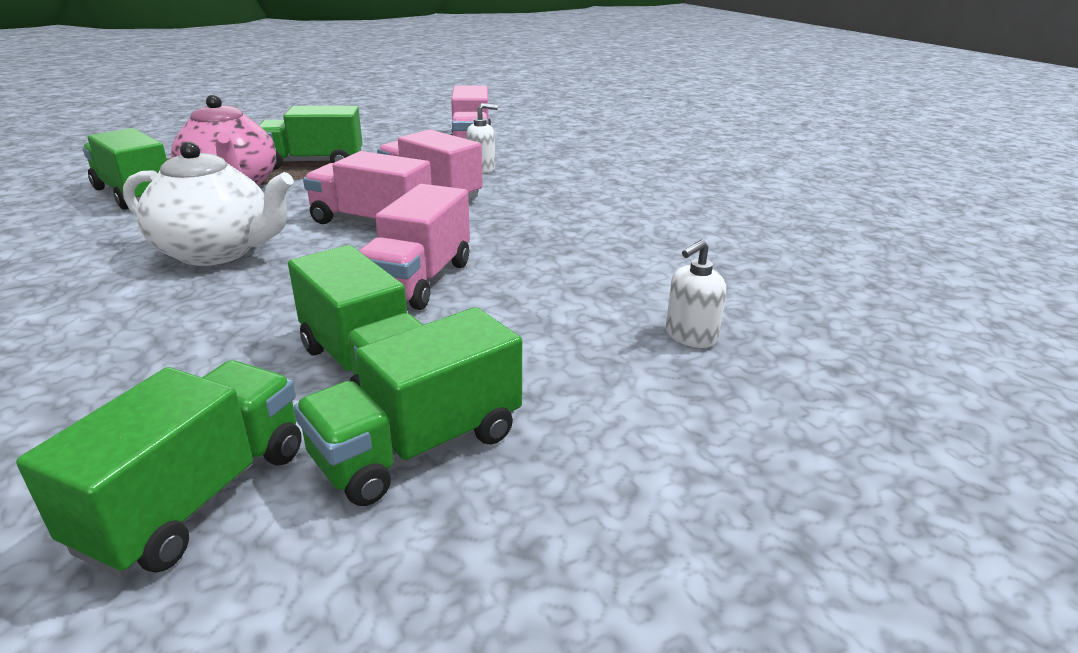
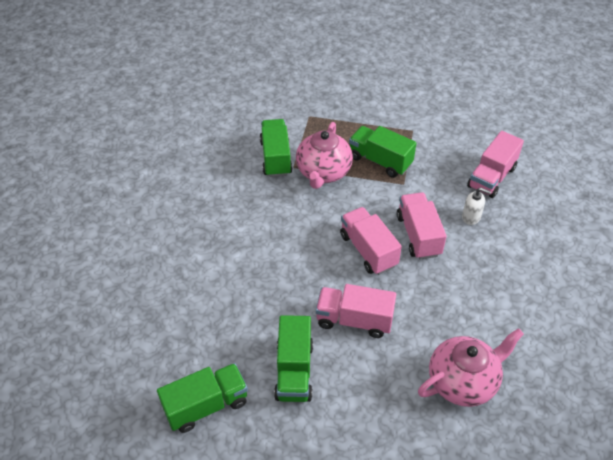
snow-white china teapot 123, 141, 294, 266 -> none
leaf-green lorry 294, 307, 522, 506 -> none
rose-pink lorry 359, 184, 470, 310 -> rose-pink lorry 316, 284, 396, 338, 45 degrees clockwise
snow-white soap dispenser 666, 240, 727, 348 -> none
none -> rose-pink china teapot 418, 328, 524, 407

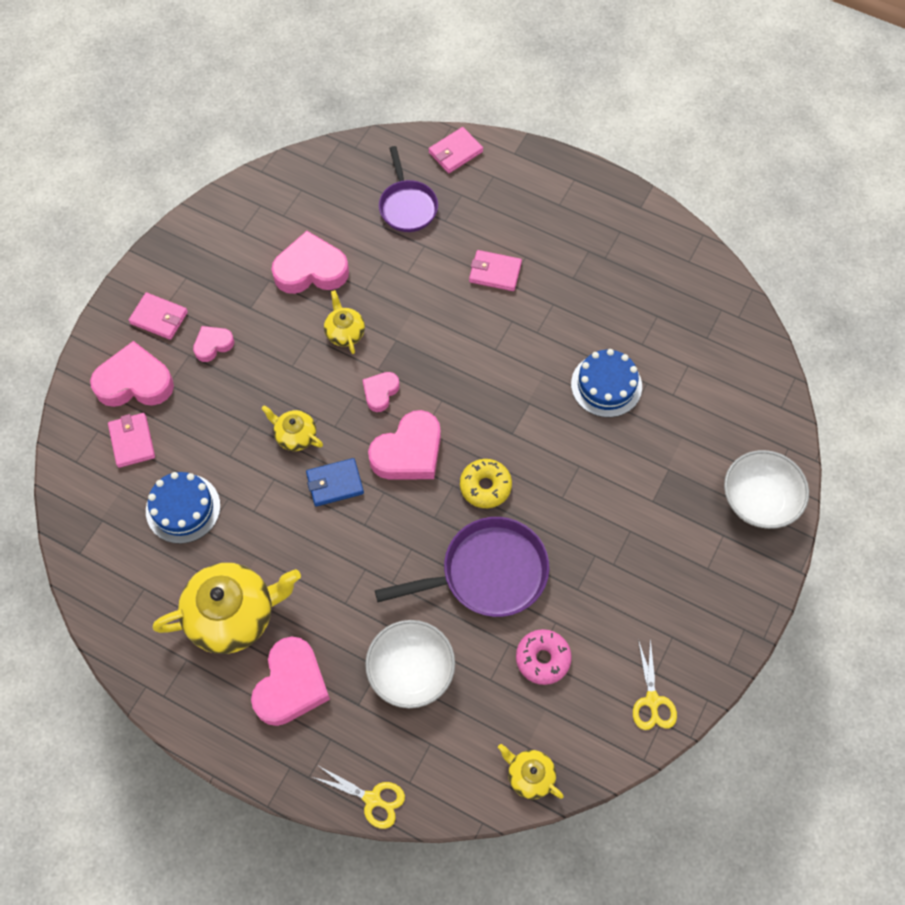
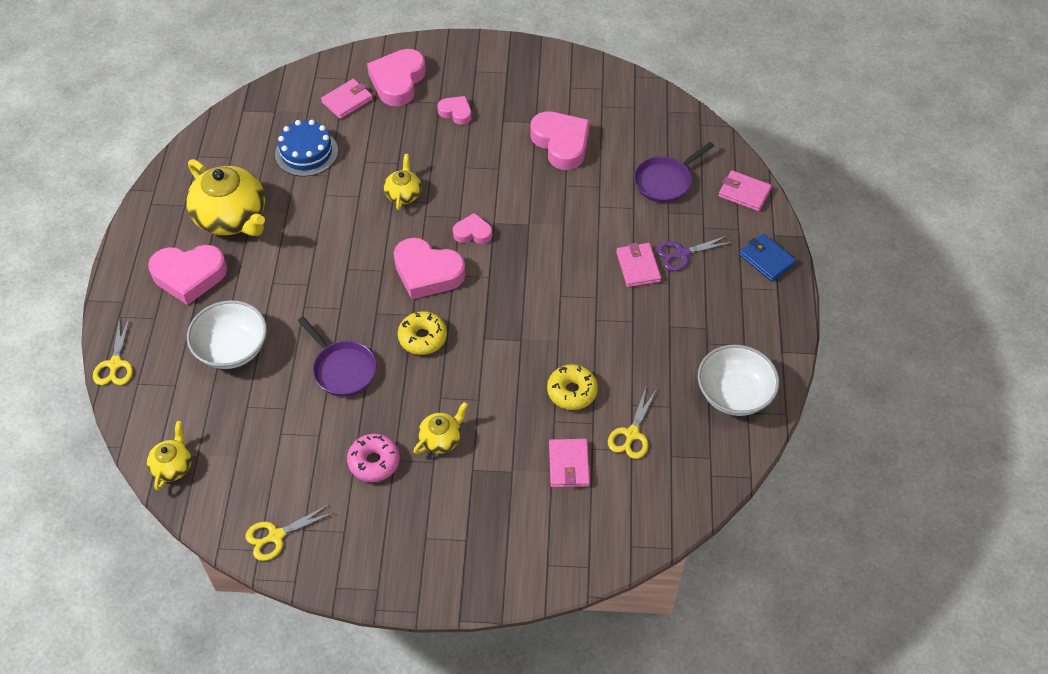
rose-pink love heart 90, 341, 174, 407 -> rose-pink love heart 367, 49, 426, 107, 135 degrees counterclockwise
rose-pink wallet 129, 293, 188, 340 -> rose-pink wallet 549, 439, 590, 487, moved
blue wallet 306, 458, 364, 506 -> blue wallet 739, 234, 796, 282, moved
bright yellow china teapot 324, 290, 365, 354 -> bright yellow china teapot 413, 402, 468, 454, moved
royal purple frying pan 375, 517, 550, 617 -> royal purple frying pan 298, 316, 376, 396, x0.65
rose-pink glazed donut 516, 629, 572, 685 -> rose-pink glazed donut 347, 434, 400, 482, moved
blue layer cake 571, 349, 642, 417 -> bright yellow glazed donut 547, 364, 598, 410
snow-white deep dish 724, 450, 809, 529 -> snow-white deep dish 698, 344, 779, 416, moved
none -> bright yellow pair of scissors 608, 388, 657, 459
none -> royal purple pair of scissors 657, 235, 734, 271

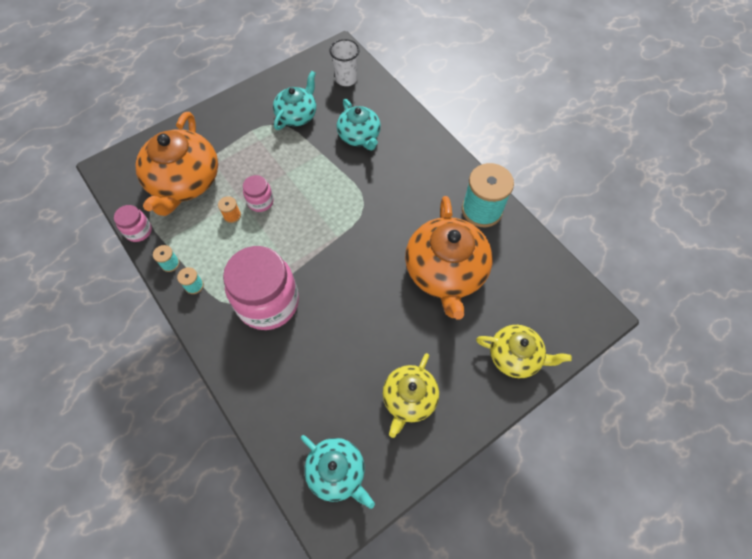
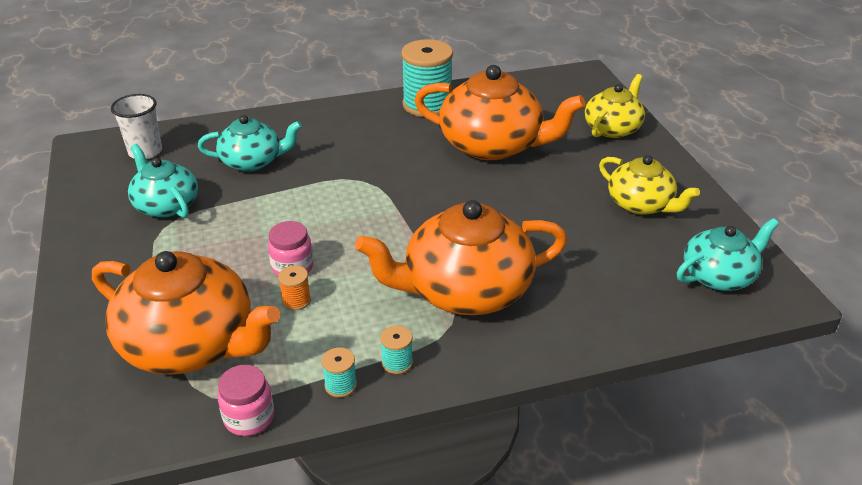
rose-pink jar 223, 246, 299, 330 -> orange-coloured china teapot 355, 200, 567, 315

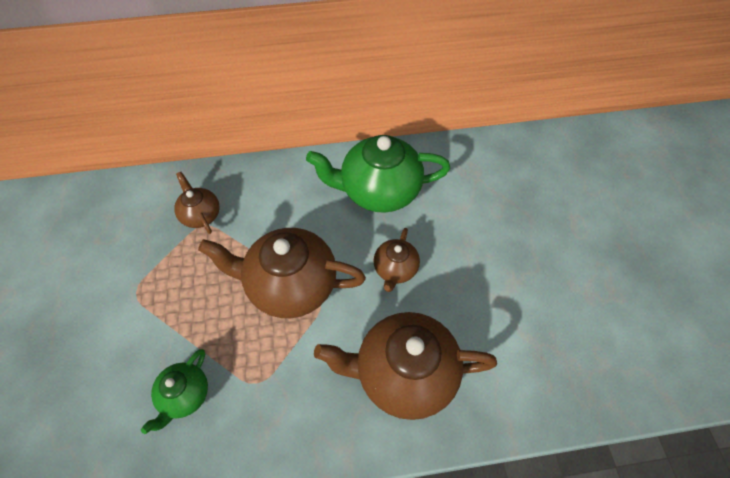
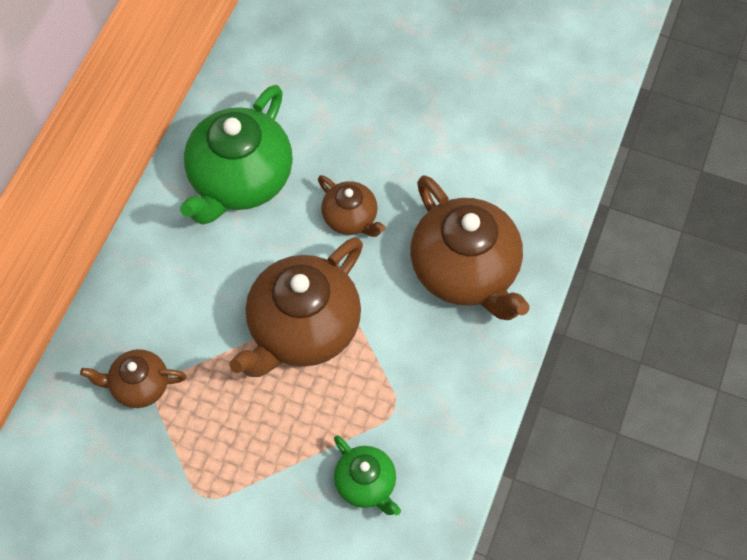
brown china teapot 314, 312, 497, 420 -> brown china teapot 410, 175, 530, 320, 60 degrees counterclockwise

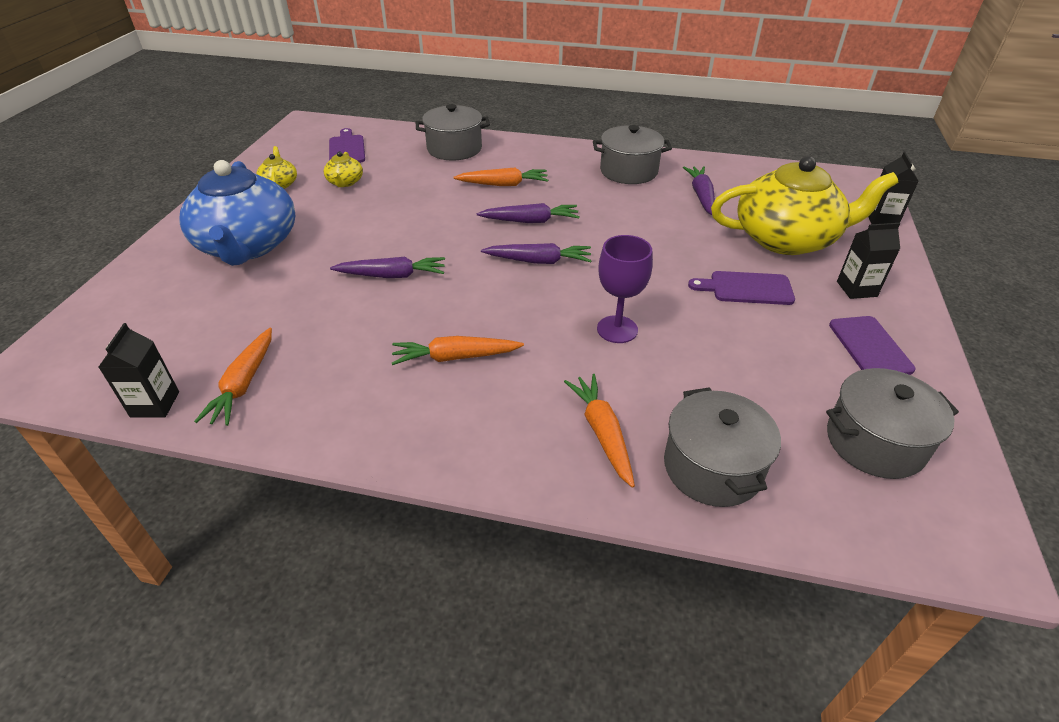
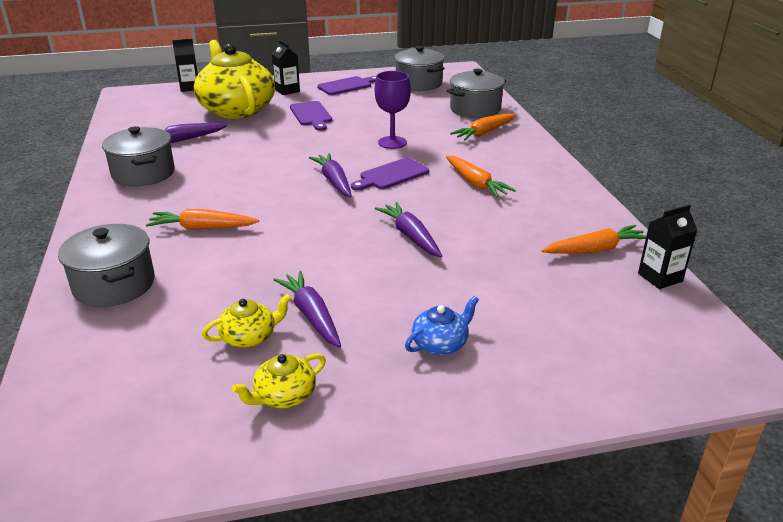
blue china teapot 179, 160, 296, 266 -> blue china teapot 405, 296, 479, 355, x0.41
royal purple bread board 329, 128, 365, 163 -> royal purple bread board 351, 158, 429, 191, moved
orange-coloured carrot 454, 168, 548, 186 -> orange-coloured carrot 146, 209, 259, 230, 60 degrees counterclockwise
royal purple carrot 477, 203, 580, 223 -> royal purple carrot 273, 271, 341, 348, moved

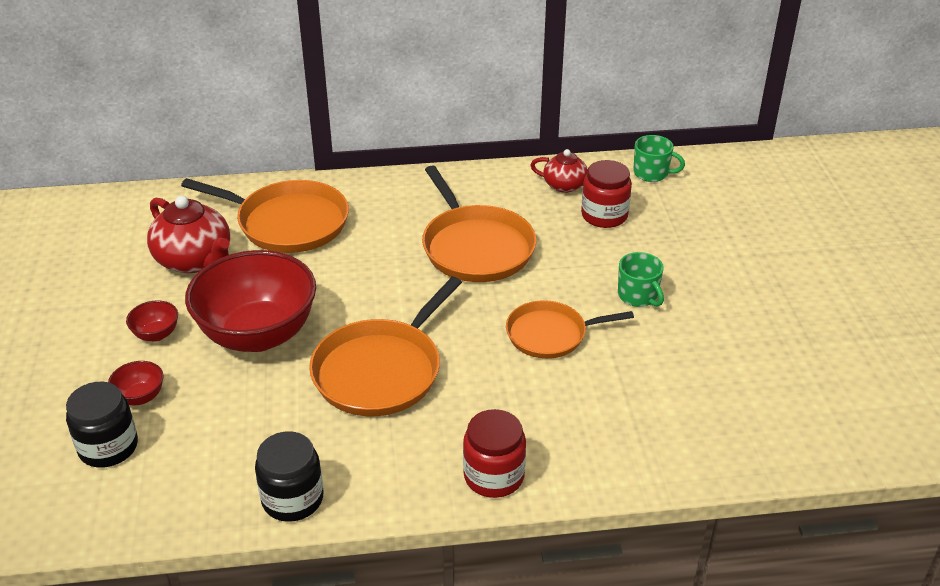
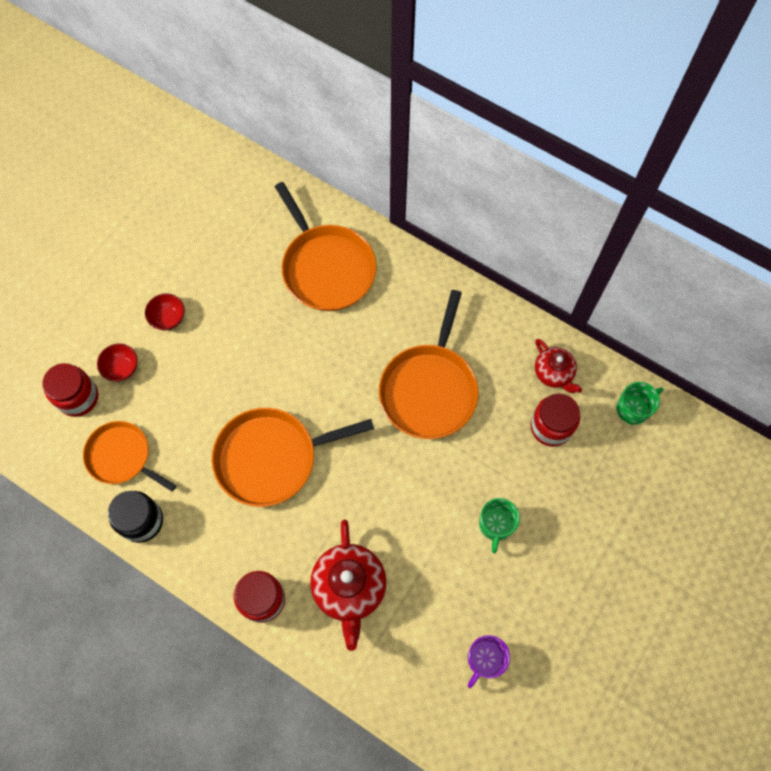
ebony jar 66, 382, 138, 468 -> scarlet jar 43, 363, 98, 417
scarlet china teapot 147, 196, 230, 273 -> scarlet china teapot 310, 520, 386, 651, moved
scarlet deep dish 185, 250, 316, 352 -> none
orange-coloured frying pan 506, 300, 634, 359 -> orange-coloured frying pan 83, 421, 176, 492, moved
leaf-green tea mug 633, 135, 685, 182 -> leaf-green tea mug 616, 382, 663, 425, 90 degrees counterclockwise
none -> royal purple tea mug 468, 635, 510, 688

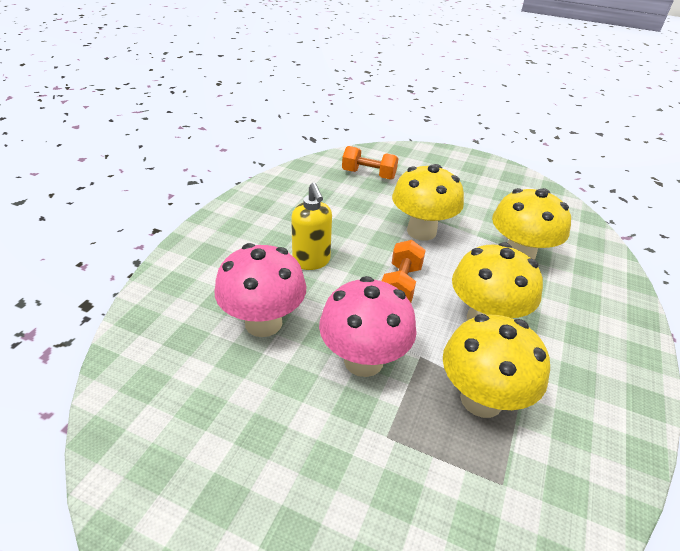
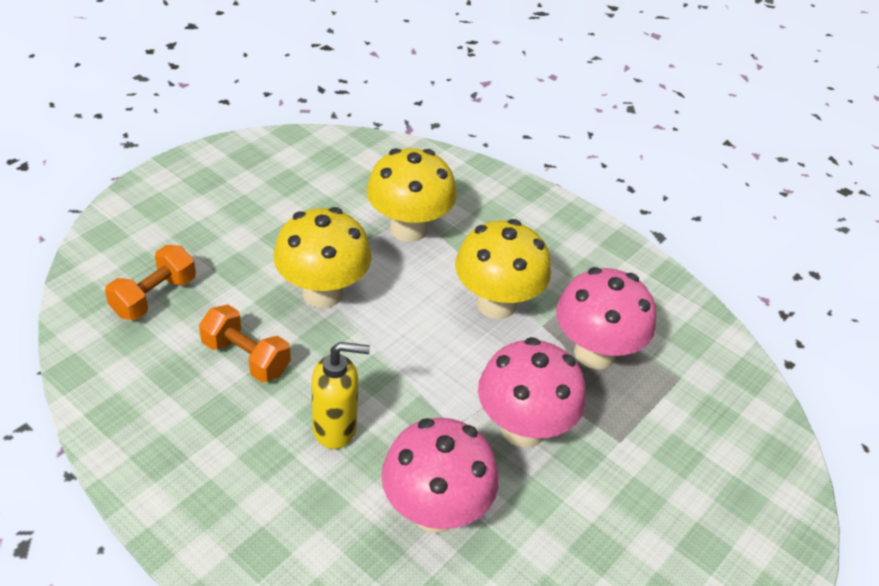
orange-coloured free weight 382, 240, 426, 302 -> orange-coloured free weight 199, 305, 291, 382, moved
bright yellow toadstool 443, 314, 550, 418 -> rose-pink toadstool 556, 267, 656, 369

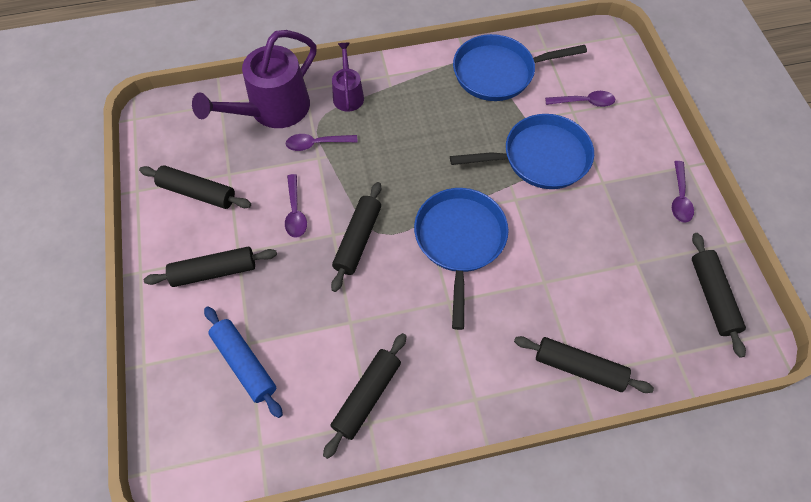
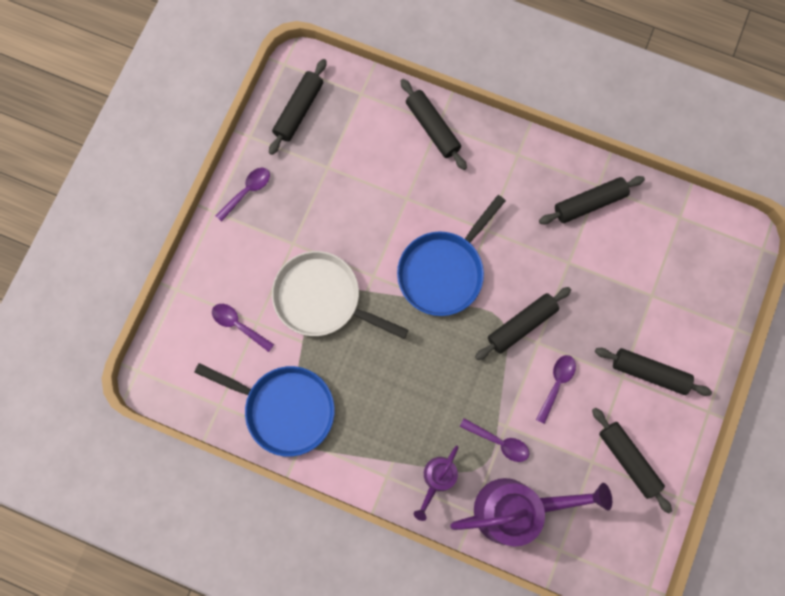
blue rolling pin 204, 306, 283, 418 -> none
blue frying pan 450, 114, 594, 189 -> snow-white frying pan 272, 251, 408, 339

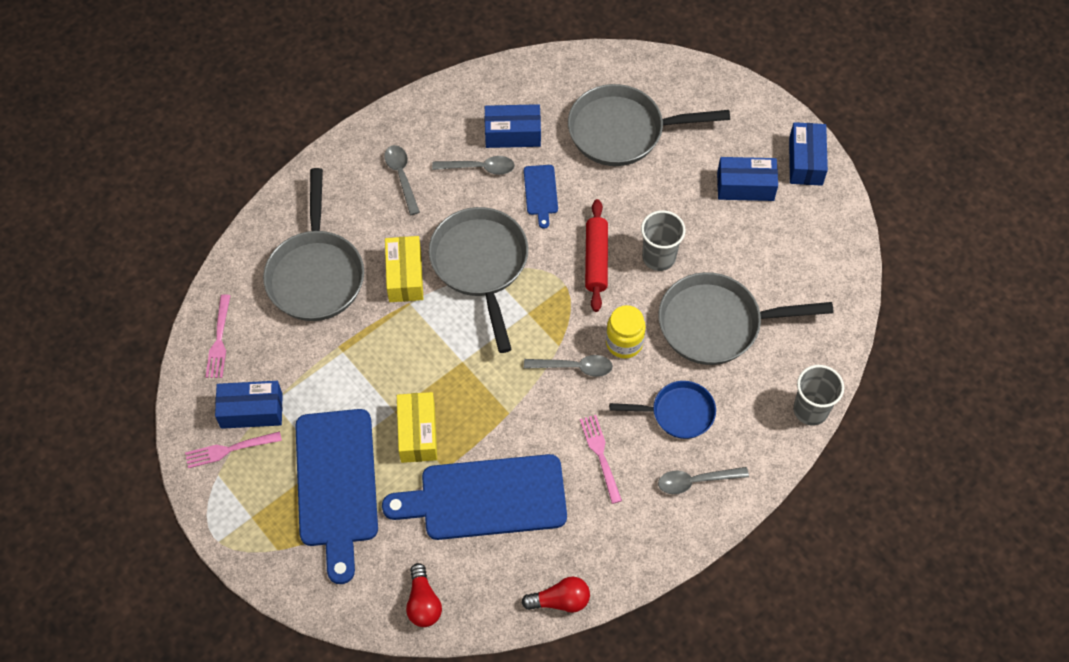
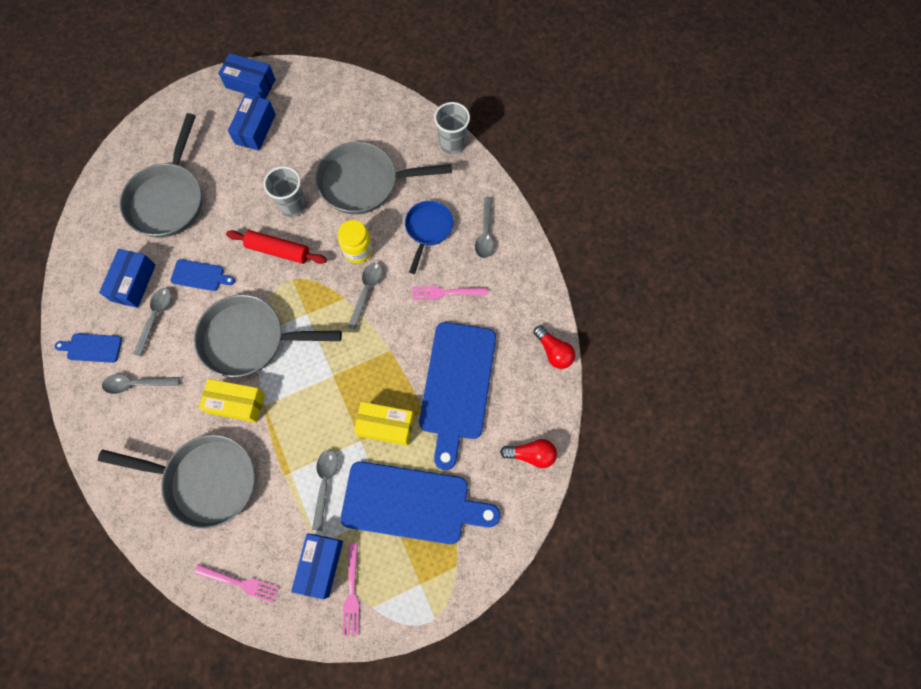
scarlet lightbulb 522, 576, 590, 613 -> scarlet lightbulb 533, 326, 575, 369, 135 degrees clockwise
grey frying pan 659, 272, 834, 365 -> grey frying pan 315, 142, 452, 214, 75 degrees clockwise
none -> blue bread board 54, 333, 122, 363
none -> grey tablespoon 312, 450, 338, 531

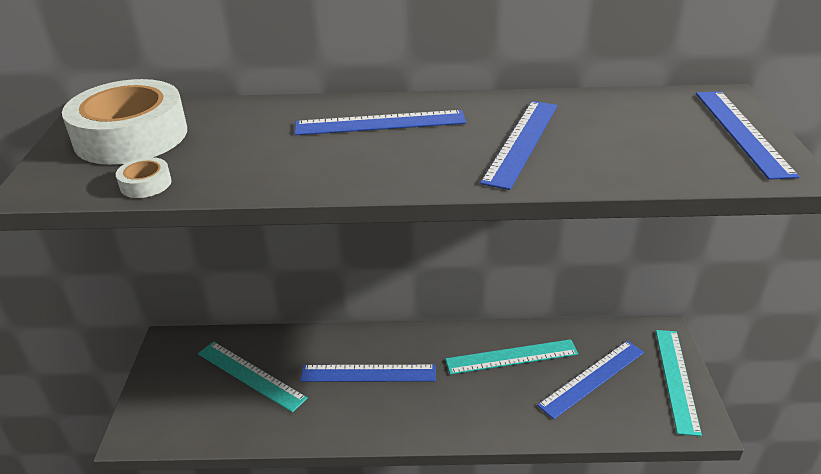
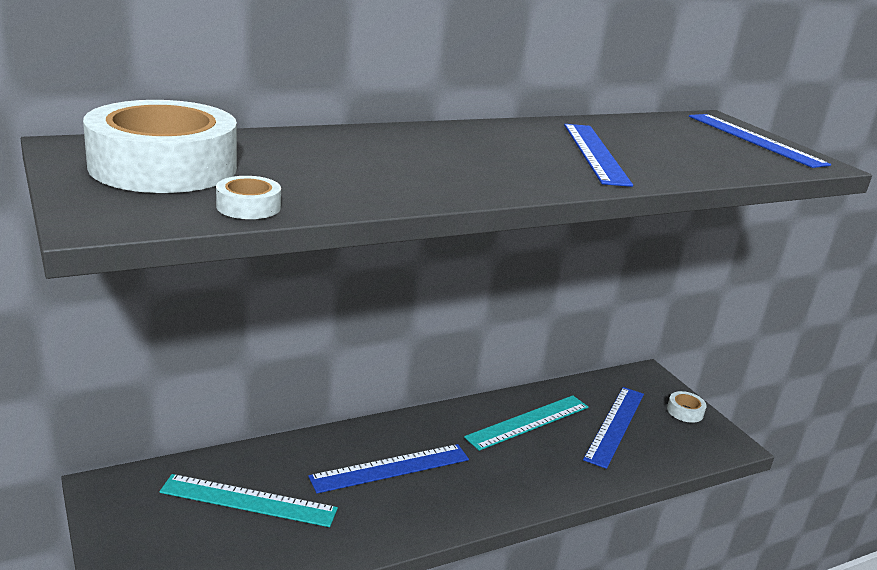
blue straightedge 295, 110, 466, 135 -> none
aqua straightedge 656, 330, 702, 436 -> snow-white roll of tape 667, 391, 707, 423

